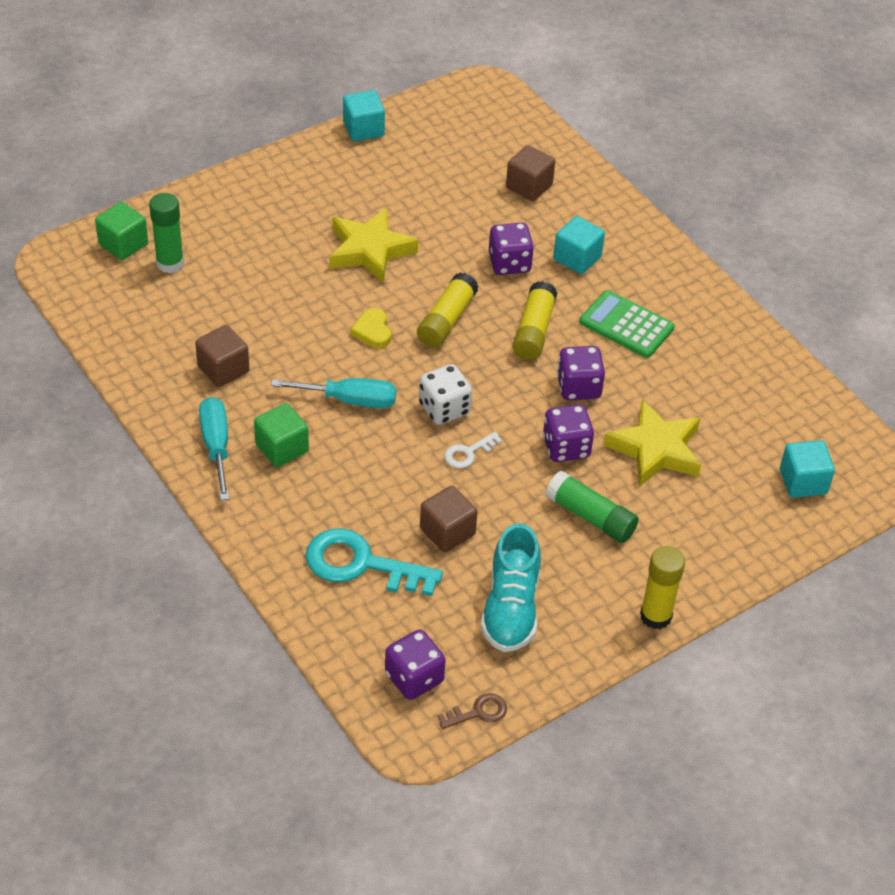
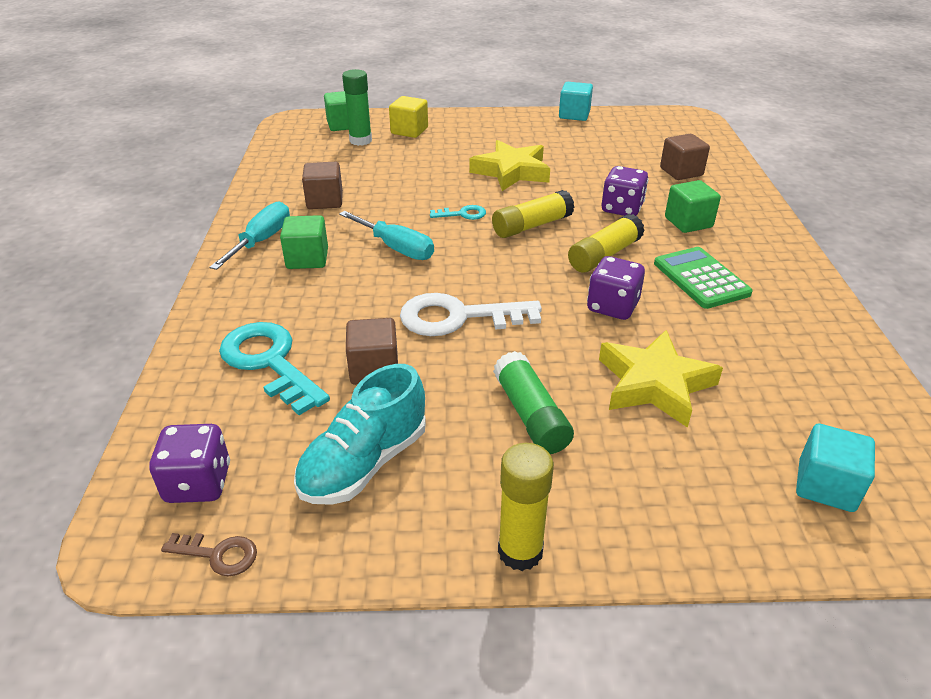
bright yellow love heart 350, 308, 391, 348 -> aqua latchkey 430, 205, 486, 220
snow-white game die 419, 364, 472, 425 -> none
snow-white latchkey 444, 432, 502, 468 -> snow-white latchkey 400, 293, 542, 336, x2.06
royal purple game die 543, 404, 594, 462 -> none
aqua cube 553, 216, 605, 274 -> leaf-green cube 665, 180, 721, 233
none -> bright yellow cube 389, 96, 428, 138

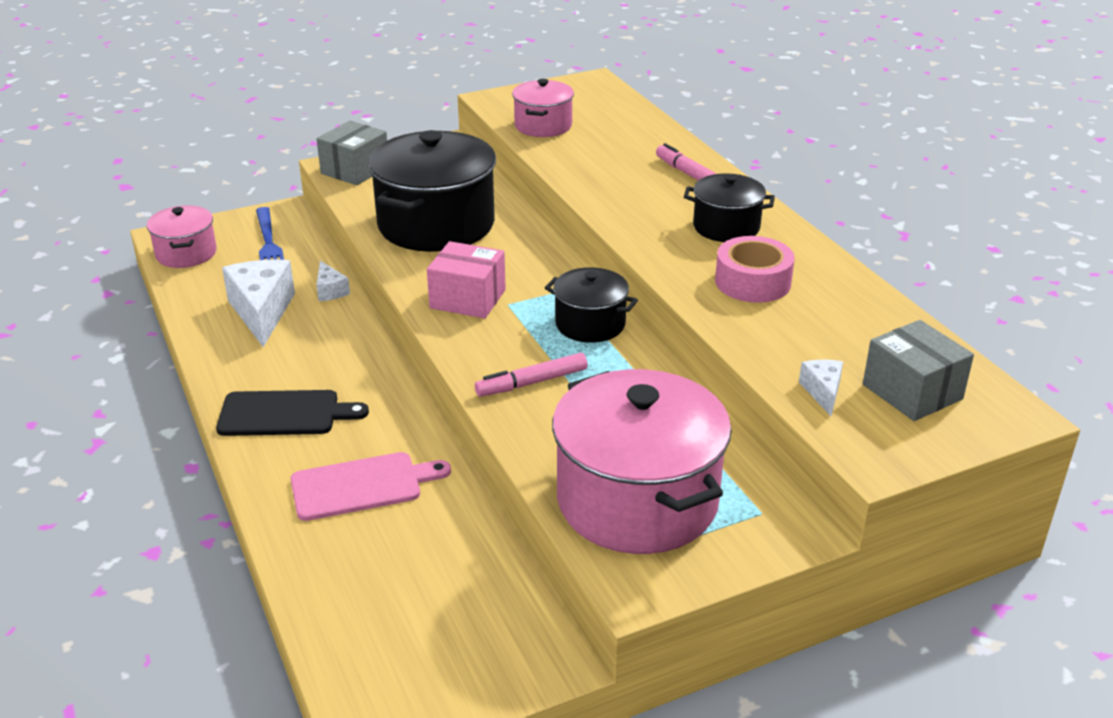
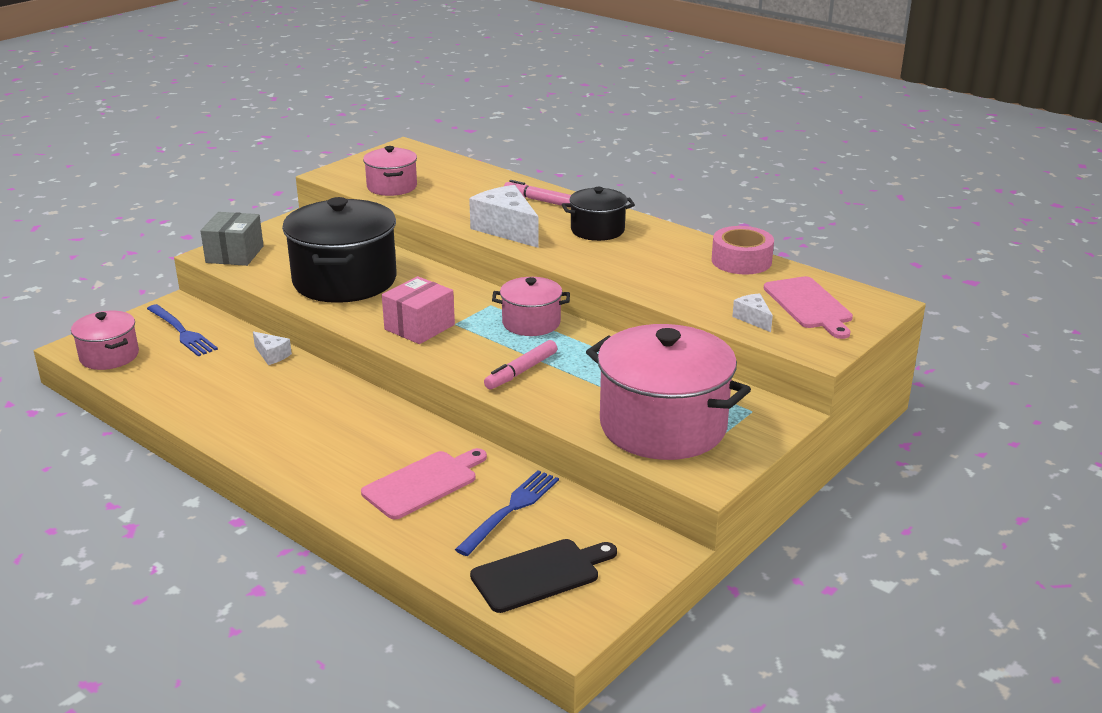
ebony bread board 216, 390, 369, 436 -> ebony bread board 470, 539, 617, 613, moved
snow-white cheese wedge 222, 260, 295, 347 -> snow-white cheese wedge 469, 185, 539, 248, moved
rose-pink package 427, 241, 506, 319 -> rose-pink package 382, 276, 455, 344, 45 degrees counterclockwise
ebony cooking pot 545, 267, 638, 343 -> rose-pink cooking pot 492, 277, 570, 336
rose-pink roll of tape 715, 236, 795, 303 -> rose-pink roll of tape 712, 226, 774, 275, moved
grey package 863, 320, 974, 421 -> rose-pink bread board 764, 276, 853, 339
none -> blue table fork 455, 470, 559, 556

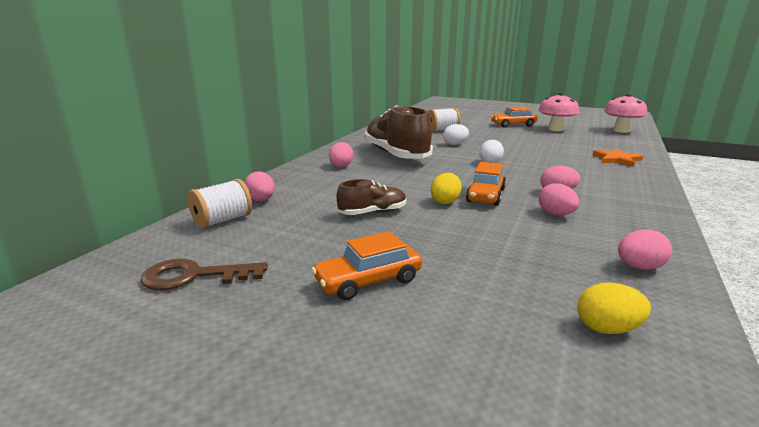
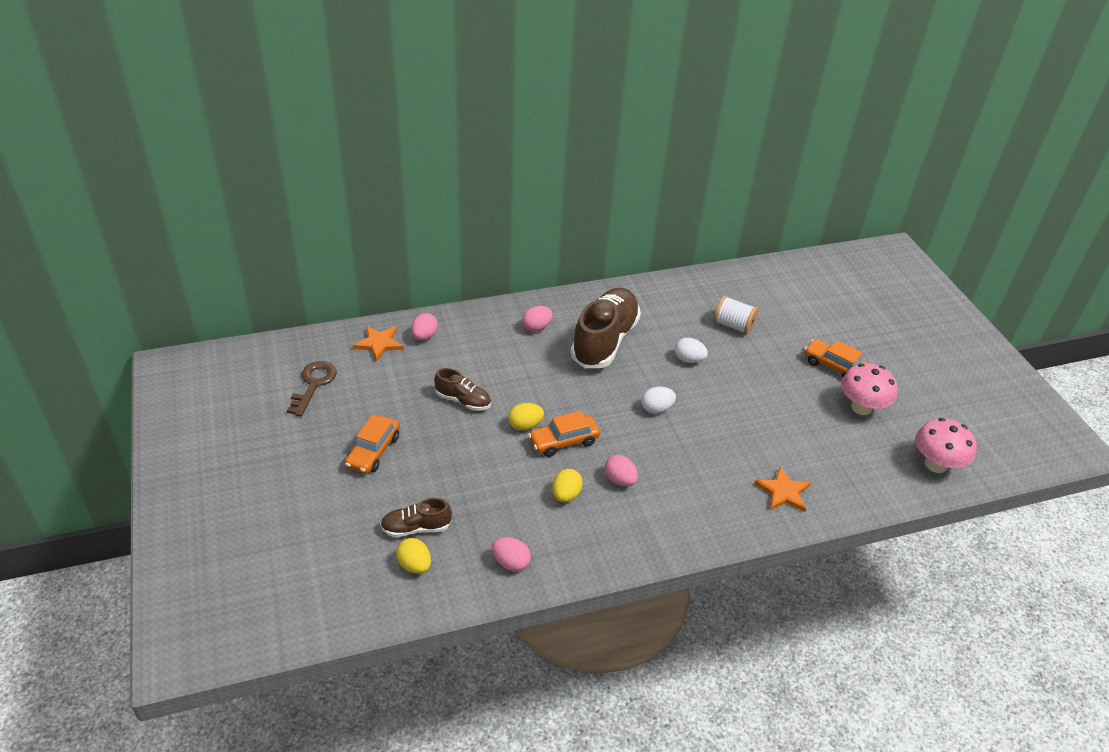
brown latchkey 140, 259, 268, 291 -> brown latchkey 287, 361, 337, 416, 60 degrees clockwise
snow-white reel of thread 188, 179, 252, 229 -> orange-coloured star shape 353, 326, 404, 362
orange-coloured toy car 312, 231, 422, 300 -> orange-coloured toy car 345, 415, 400, 474, 90 degrees counterclockwise
rose-pink toy egg 539, 183, 579, 216 -> bright yellow toy egg 552, 469, 583, 502
none -> brown lace-up shoe 380, 498, 452, 537

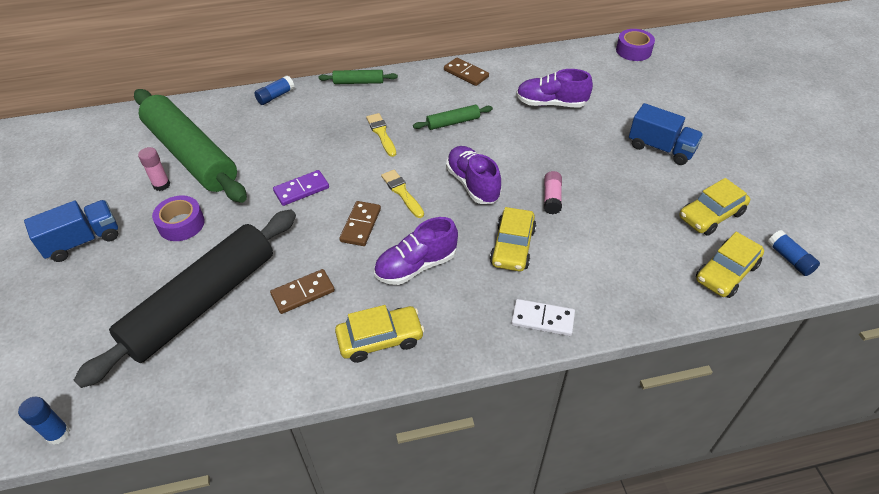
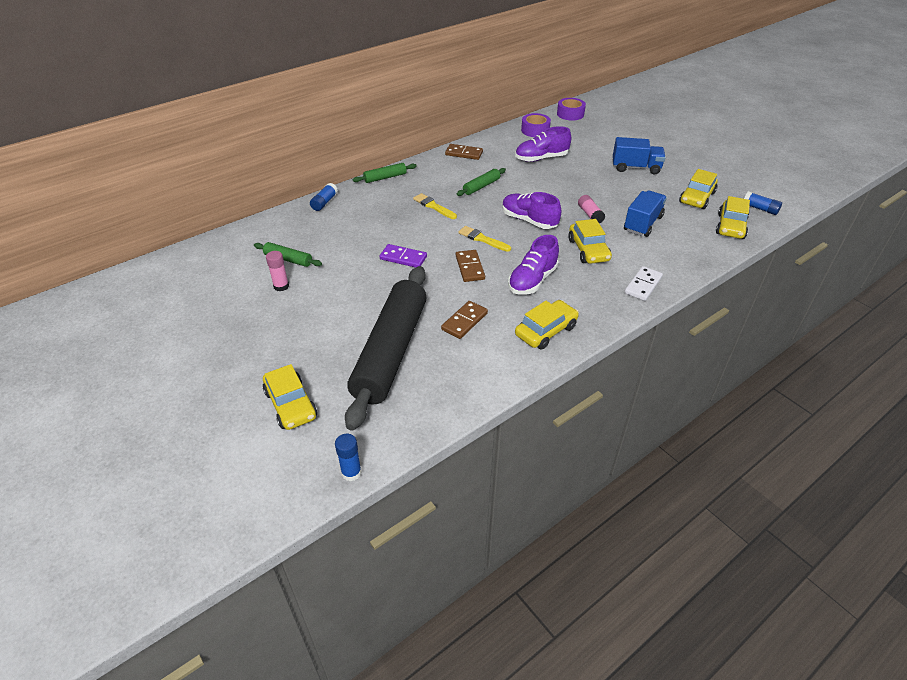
blue lorry 24, 200, 118, 262 -> blue lorry 624, 190, 667, 237, moved
leaf-green rolling pin 134, 89, 247, 203 -> leaf-green rolling pin 254, 242, 322, 267, x0.41
royal purple roll of tape 152, 195, 205, 241 -> royal purple roll of tape 521, 113, 551, 137, moved
royal purple domino tile 273, 170, 329, 206 -> royal purple domino tile 380, 244, 427, 268, 75 degrees clockwise
snow-white domino tile 511, 299, 575, 336 -> snow-white domino tile 625, 266, 663, 301, 45 degrees counterclockwise
none -> bright yellow toy car 263, 364, 317, 430

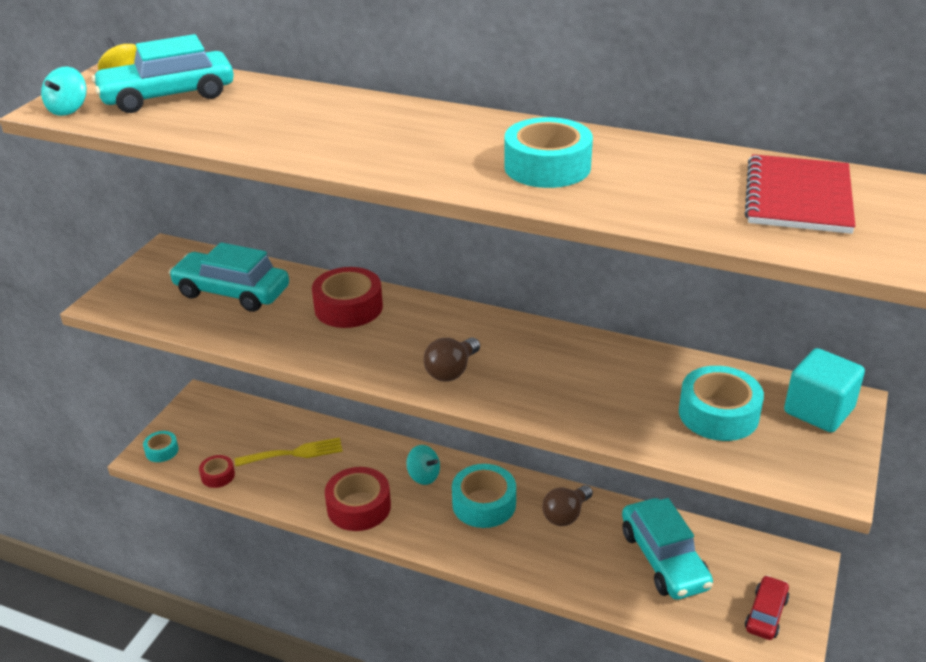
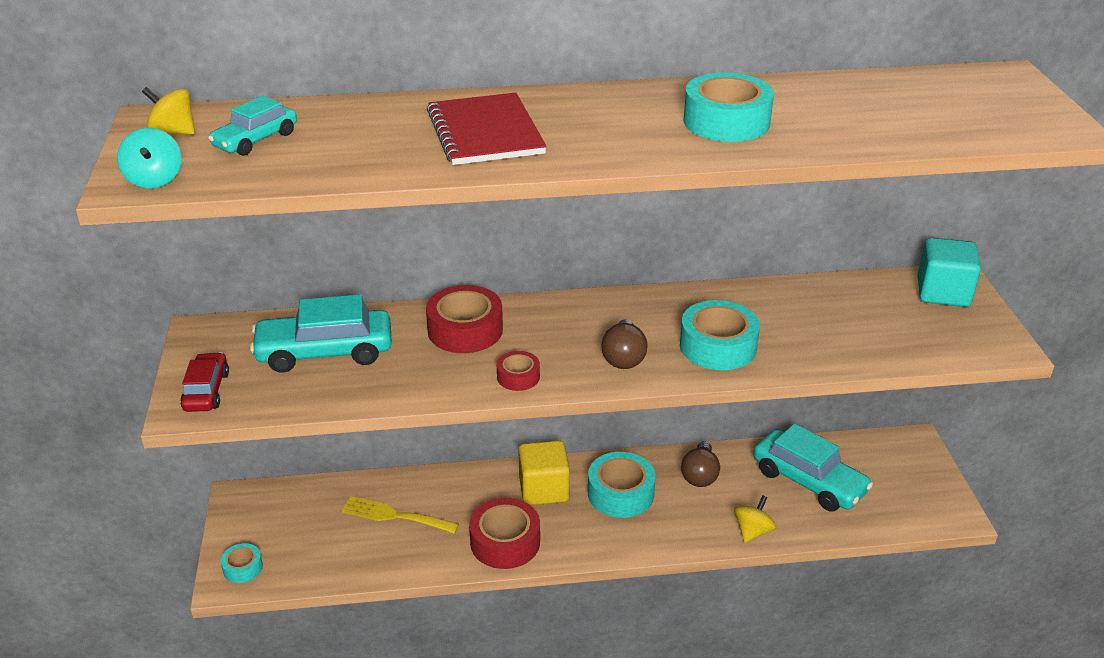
aqua toy car 92, 34, 234, 113 -> aqua toy car 208, 95, 297, 156, x0.58
scarlet roll of tape 199, 455, 235, 488 -> scarlet roll of tape 497, 351, 540, 391, moved
bright yellow table fork 235, 438, 343, 466 -> bright yellow table fork 341, 496, 459, 534, 120 degrees counterclockwise
aqua whirligig 406, 445, 440, 485 -> bright yellow cube 518, 440, 570, 505
aqua roll of tape 679, 366, 764, 441 -> aqua roll of tape 680, 300, 760, 370, moved
scarlet notebook 744, 154, 856, 234 -> scarlet notebook 427, 93, 547, 165, moved
scarlet toy car 745, 575, 789, 640 -> scarlet toy car 180, 353, 229, 412, moved
none -> bright yellow whirligig 734, 495, 776, 543

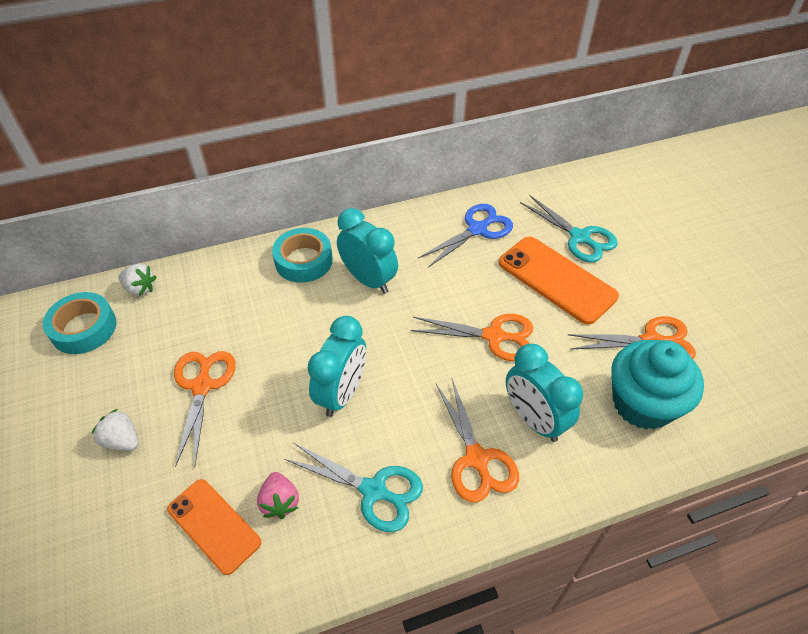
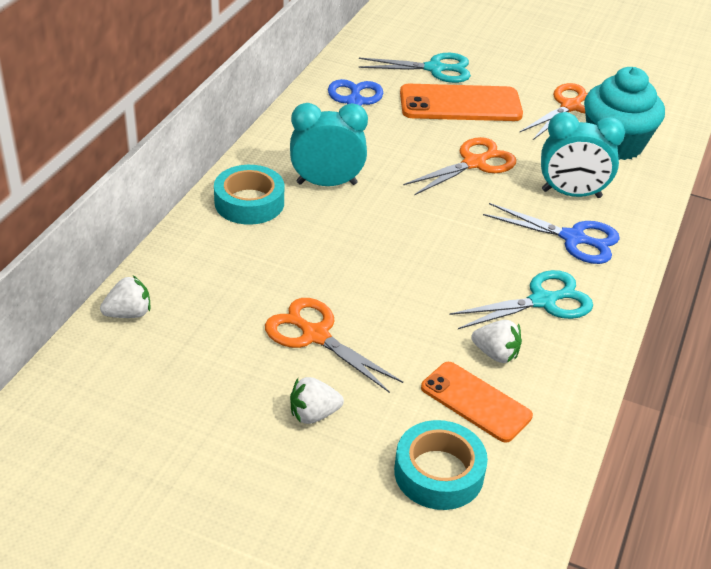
aqua roll of tape 43, 292, 117, 354 -> aqua roll of tape 394, 420, 488, 510, moved
orange-coloured smartphone 167, 479, 261, 575 -> orange-coloured smartphone 421, 362, 533, 443, 45 degrees clockwise
rose-pink berry 257, 472, 299, 519 -> snow-white berry 471, 320, 522, 363
aqua alarm clock 308, 316, 366, 417 -> none
orange-coloured pair of scissors 436, 379, 519, 503 -> blue pair of scissors 483, 203, 620, 264

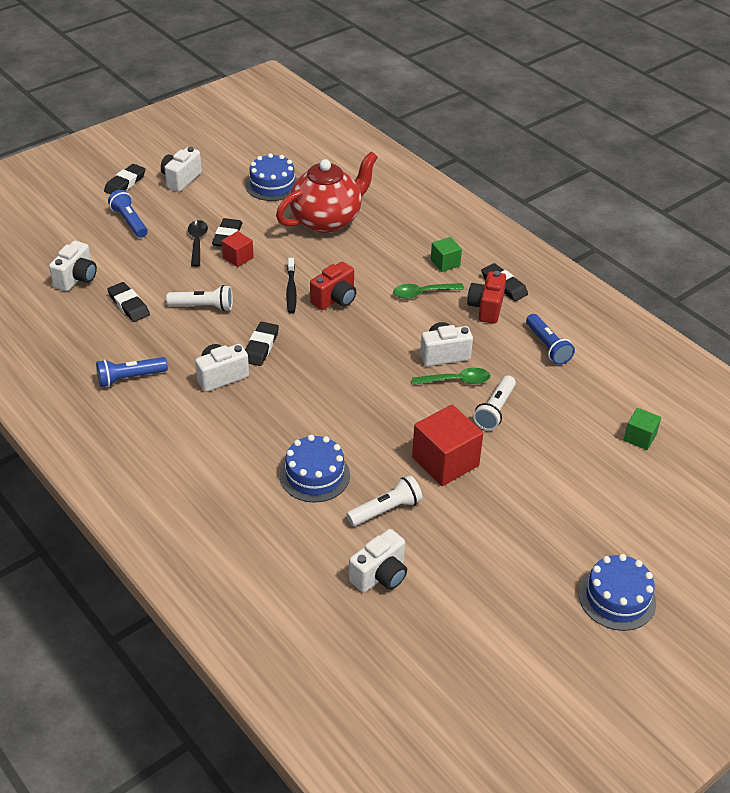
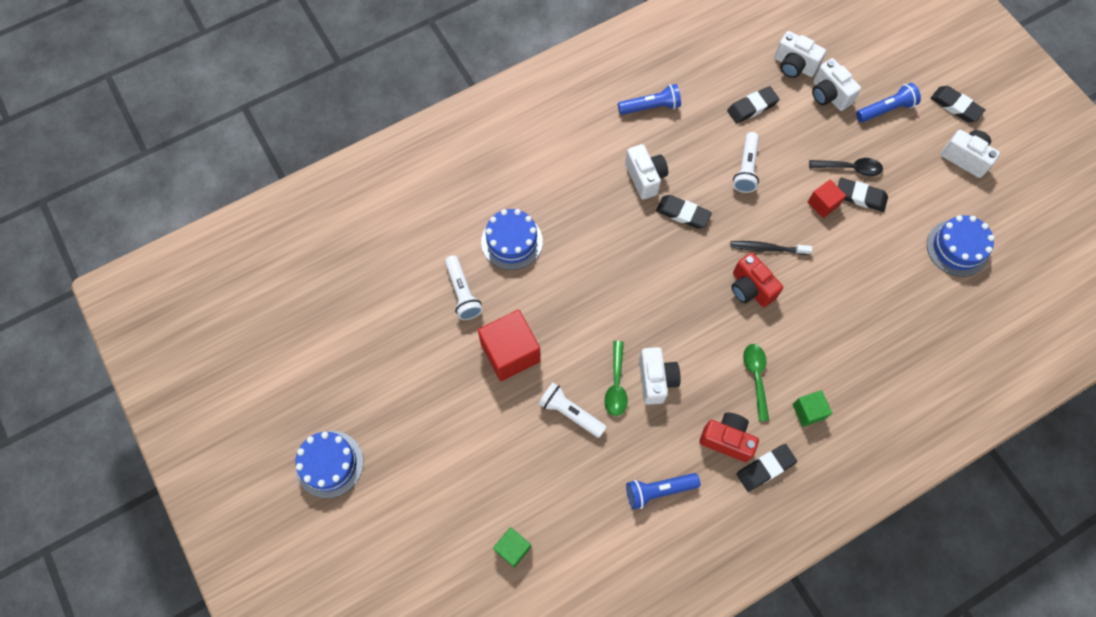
blue flashlight 96, 357, 168, 387 -> blue flashlight 618, 84, 681, 115, 90 degrees clockwise
scarlet china teapot 276, 152, 378, 233 -> none
snow-white compact camera 349, 529, 407, 593 -> snow-white compact camera 812, 58, 861, 111, moved

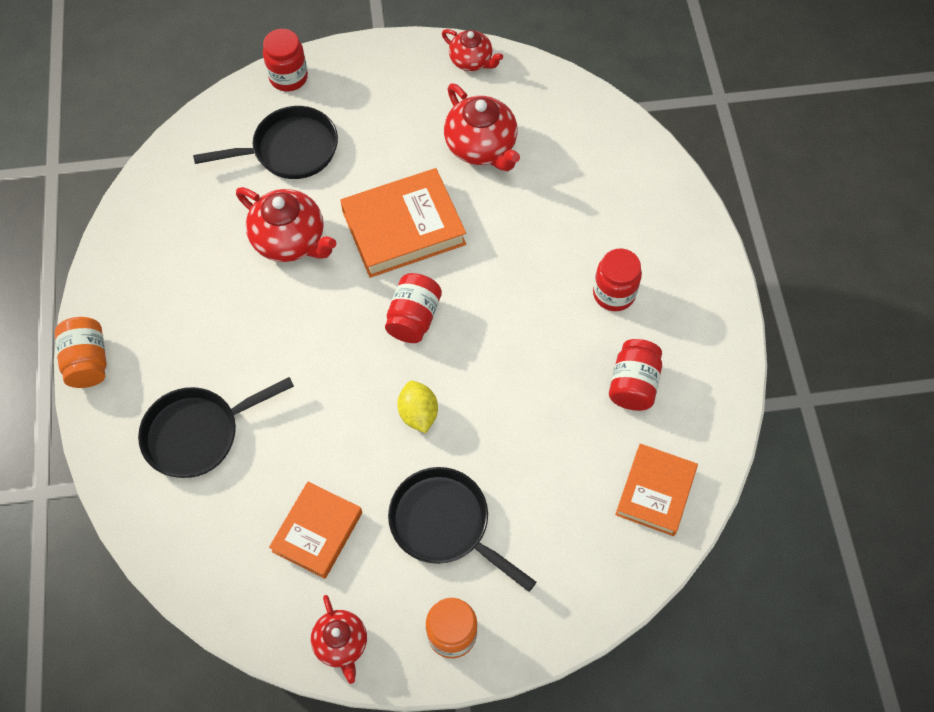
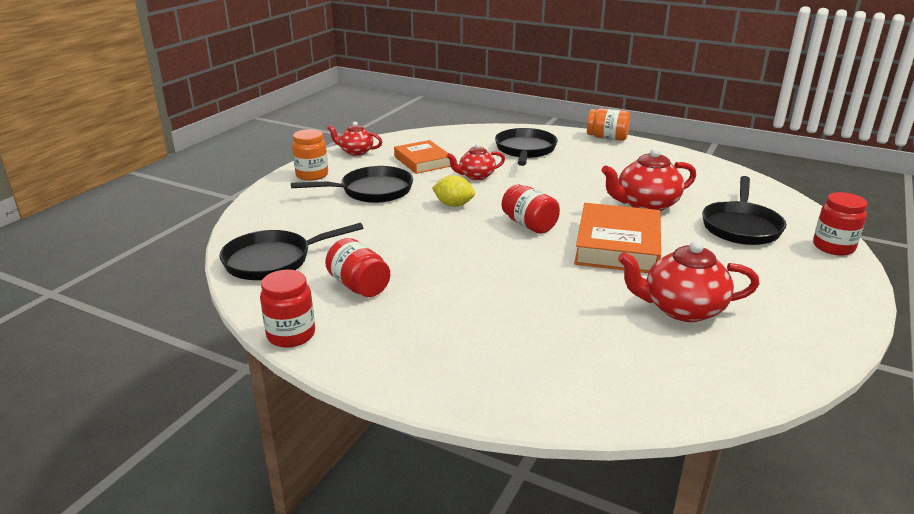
scarlet china teapot 442, 29, 503, 71 -> scarlet china teapot 447, 143, 505, 180, moved
scarlet jar 593, 249, 642, 311 -> scarlet jar 260, 270, 315, 348, moved
orange-coloured hardcover 615, 444, 698, 536 -> ebony frying pan 219, 223, 363, 280

